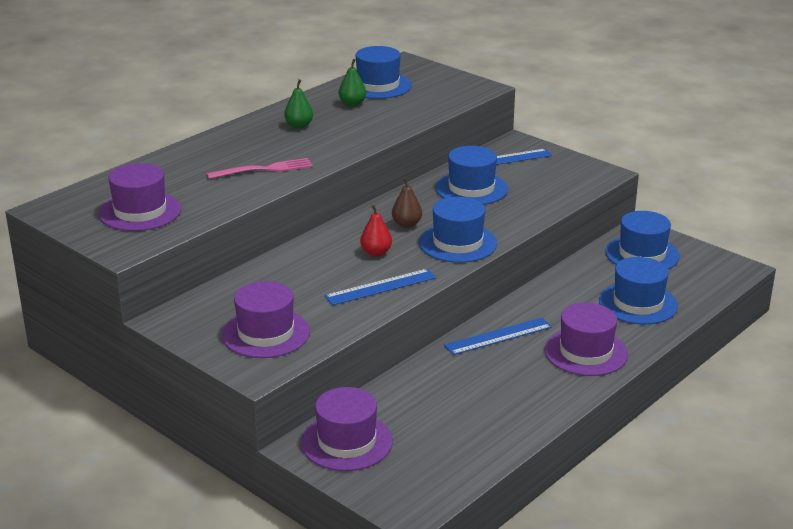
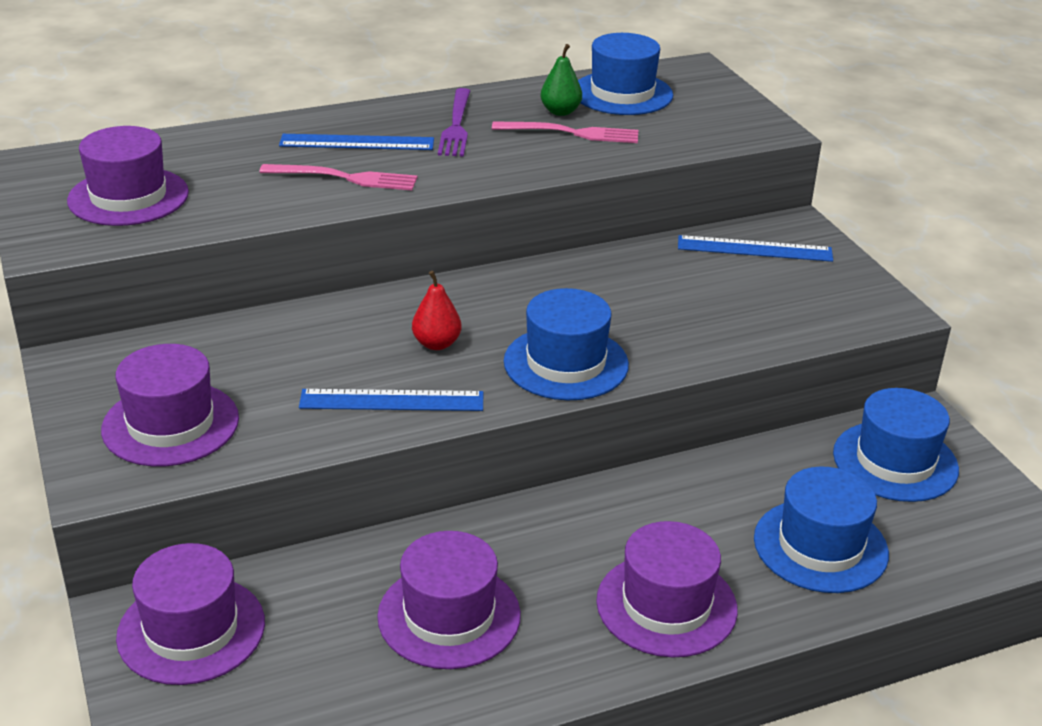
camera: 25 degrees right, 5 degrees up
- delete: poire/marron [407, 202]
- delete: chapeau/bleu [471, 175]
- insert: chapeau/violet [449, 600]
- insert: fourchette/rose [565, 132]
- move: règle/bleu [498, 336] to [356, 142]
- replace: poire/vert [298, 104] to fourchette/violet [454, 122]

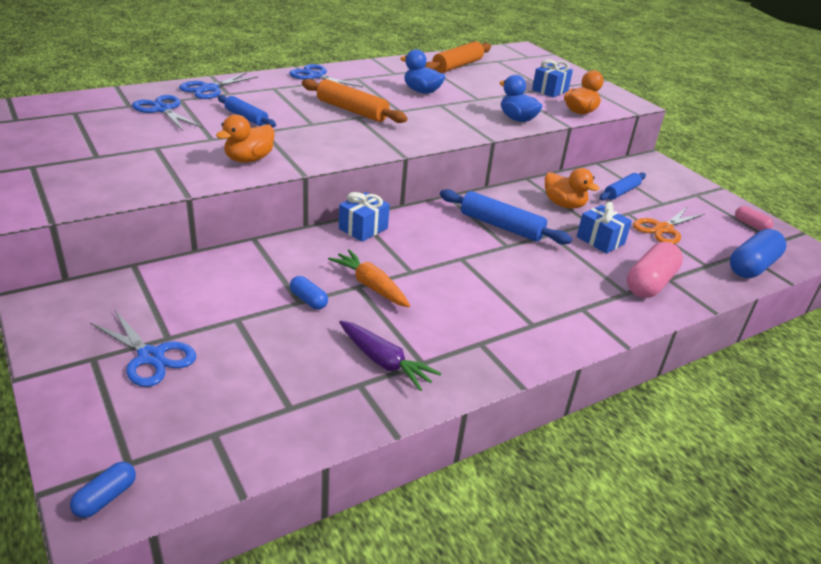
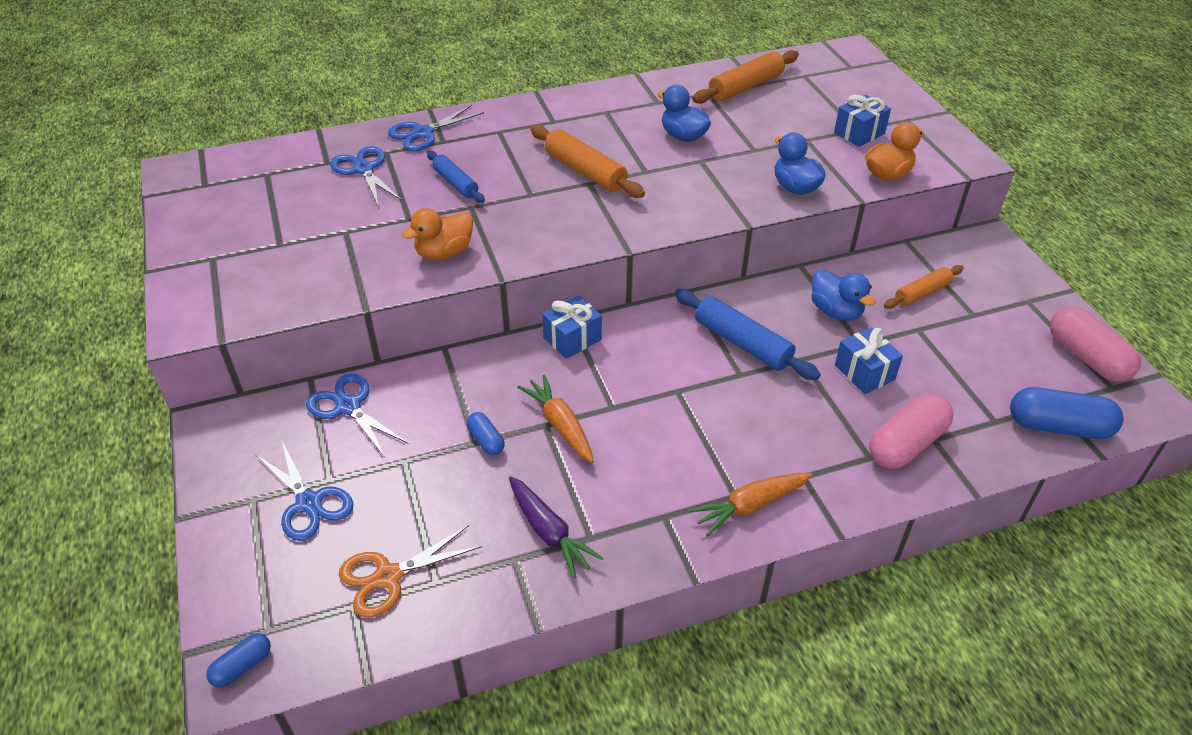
camera: 15 degrees right, 10 degrees up
- insert: carotte/orange [750, 505]
- move: ciseaux/bleu [326, 75] to [357, 415]
- move: ciseaux/orange [669, 225] to [410, 571]
- recolor: canard/orange [572, 188] to canard/bleu [843, 295]
- recolor: rouleau à pâtisserie/bleu [622, 186] to rouleau à pâtisserie/orange [924, 287]
- rotate: gélule/bleu [758, 253] = [1067, 413] 45 degrees clockwise
- resize: gélule/rose [754, 218] = [1095, 344] x1.92

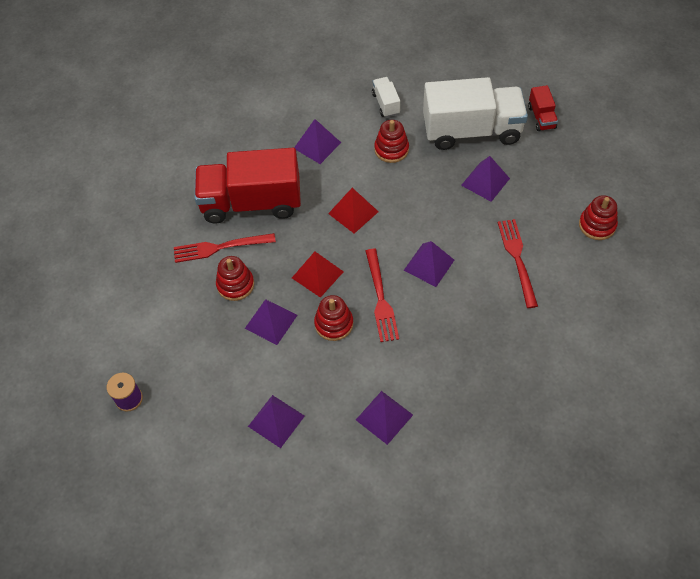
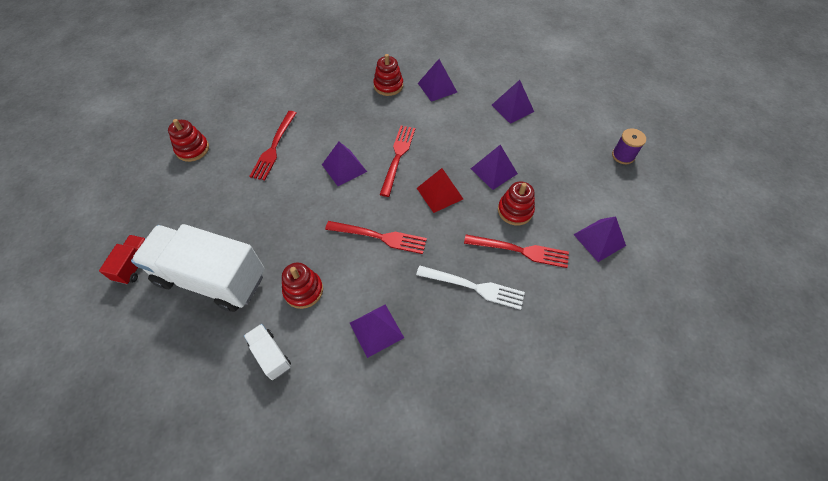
camera: 160 degrees left, 0 degrees up
- move: jouet à empiler/rouge [333, 318] to [388, 75]
- move: pyramide/violet [485, 179] to [599, 239]
- replace: camion/rouge [247, 186] to fourchette/blanc [470, 287]
- replace: pyramide/rouge [353, 211] to fourchette/rouge [376, 237]
- rotate: camion/blanc [386, 97] = [267, 352] 135 degrees clockwise

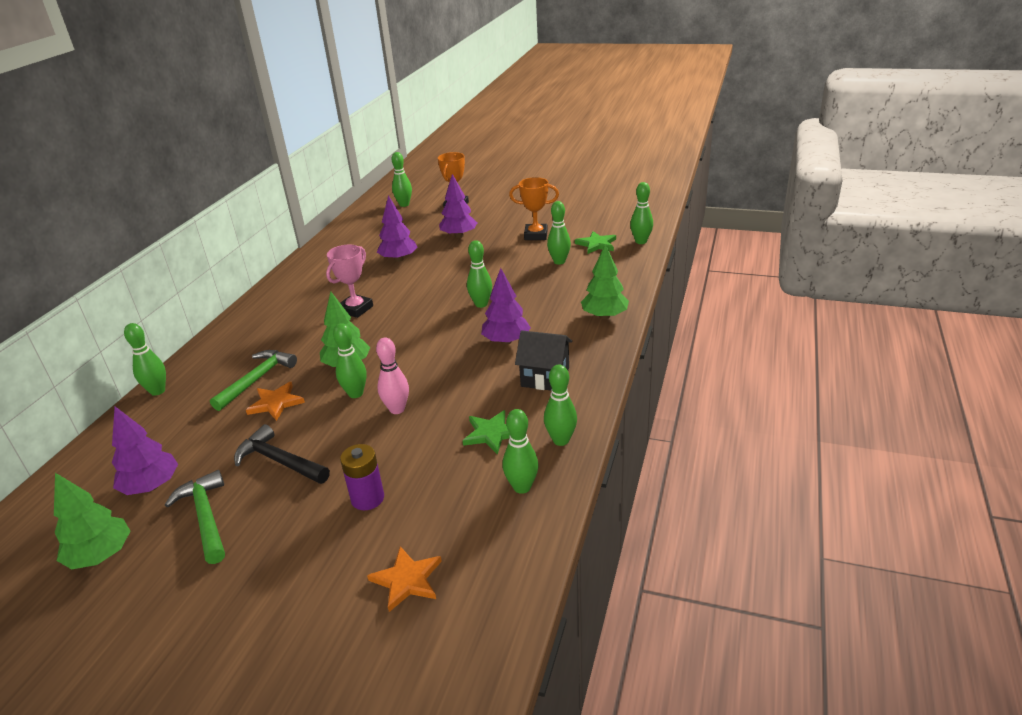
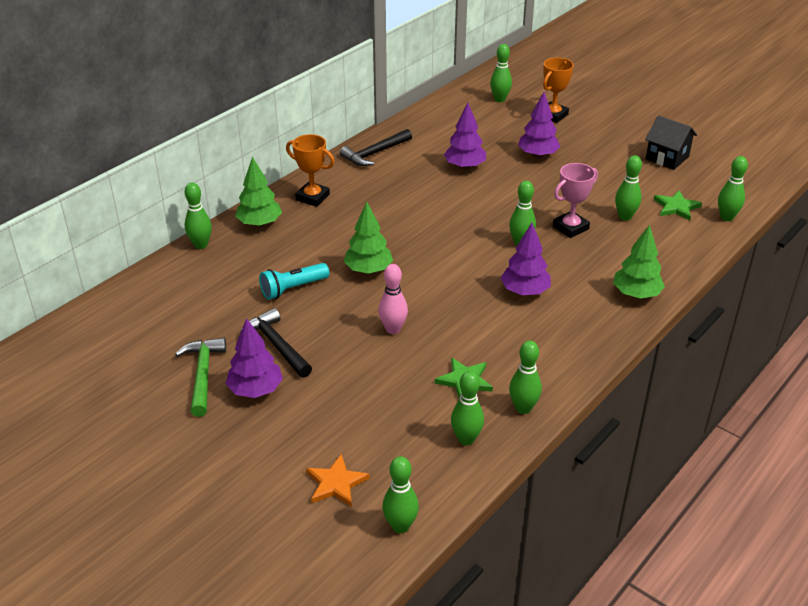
camera: 20 degrees right, 5 degrees up
- delete: marteau/vert [253, 380]
- delete: pile/violet [362, 477]
- insert: marteau/noir [376, 147]
- move: arbre/vert [92, 521] to [258, 192]
- move: arbre/violet [145, 451] to [254, 358]
- move: trophée/rose [349, 281] to [575, 200]
- move: quille/vert [350, 360] to [400, 494]
- move: trophée/orange [534, 208] to [310, 170]
- move: maison/noir [544, 360] to [671, 142]
- replace: étoile/orange [275, 401] to lampe de poche/turquoise [294, 281]

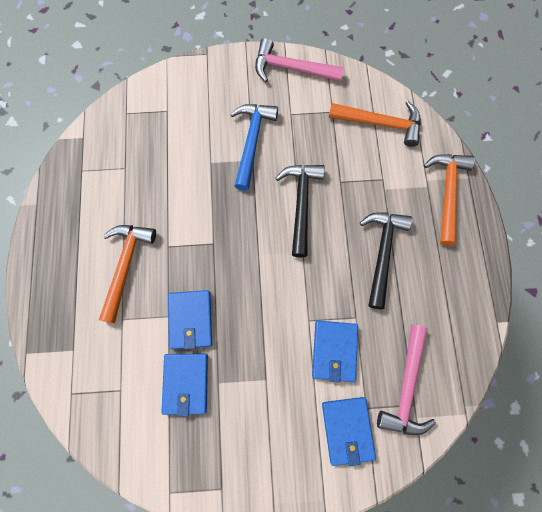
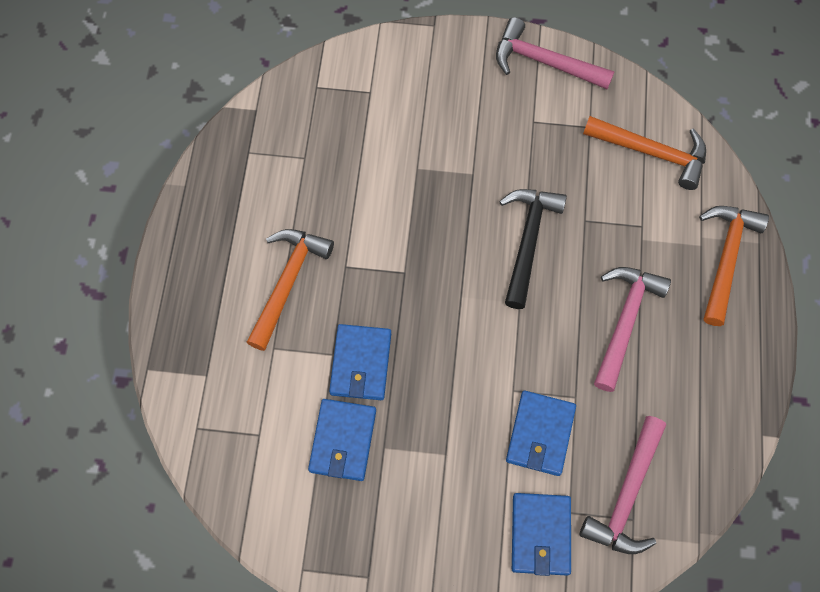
camera: 10 degrees right, 5 degrees down
- delete: marteau/bleu [254, 147]
- recolor: marteau/noir [386, 260] to marteau/rose [632, 329]

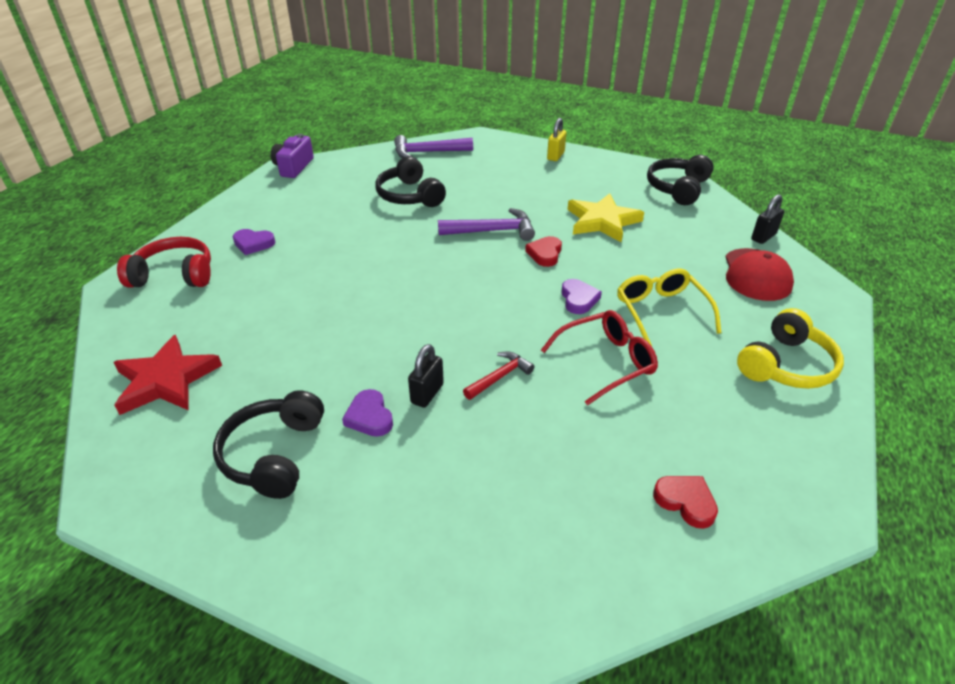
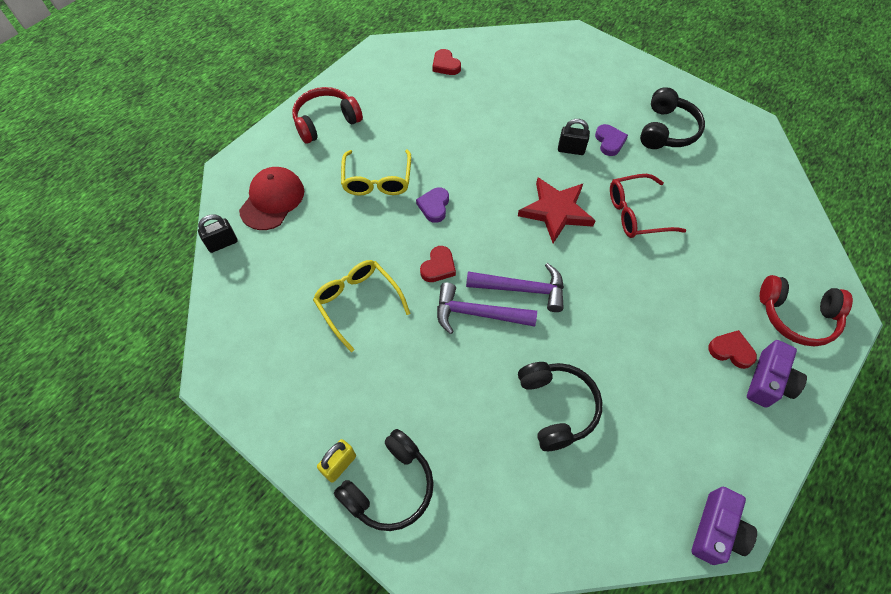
camera: 165 degrees left, 20 degrees up
- delete: marteau/rouge [498, 375]
- insert: appareil photo/violet [777, 374]
- move: étoile/rouge [167, 375] to [557, 210]
- move: marteau/violet [433, 146] to [515, 287]
- move: lunettes/rouge [599, 357] to [648, 206]
- move: casque audio/noir [680, 180] to [384, 480]
- replace: étoile/jaune [605, 217] to lunettes/jaune [362, 306]
- recolor: cœur/violet [253, 242] to cœur/rouge [732, 349]
- recolor: casque audio/jaune [790, 348] to casque audio/rouge [327, 115]
- rotate: cadenas/noir [426, 376] = [574, 137] 60 degrees clockwise

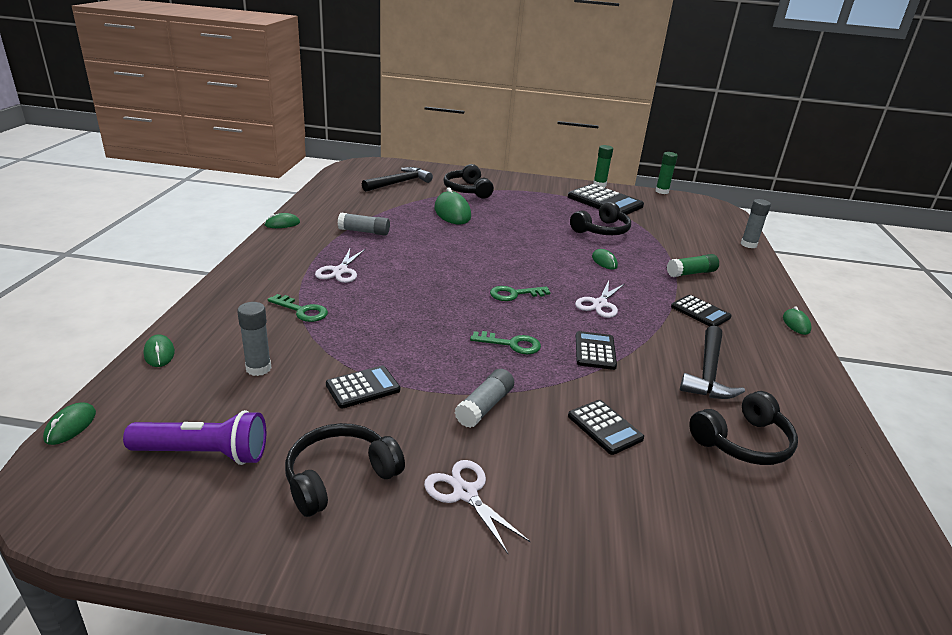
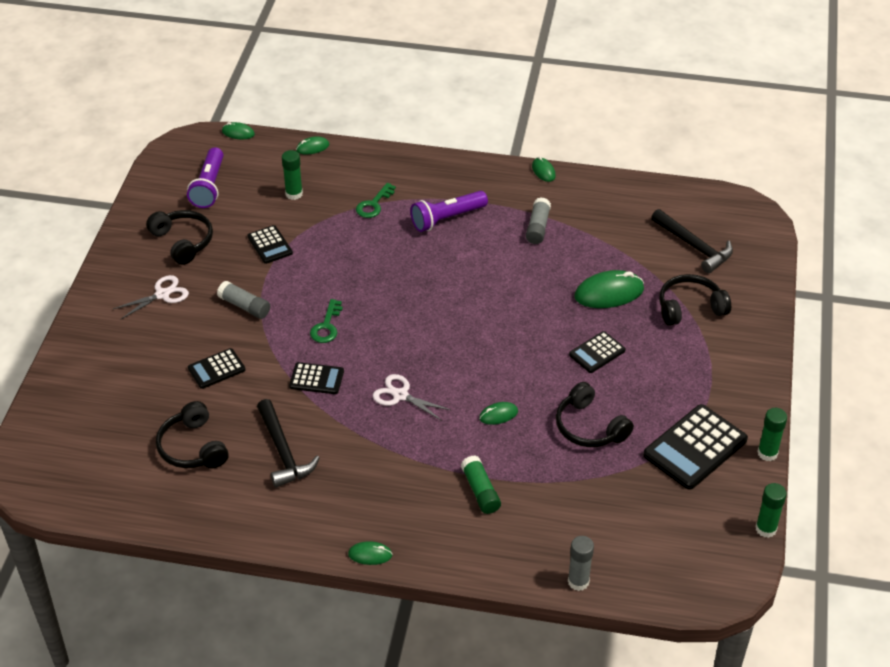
camera: 95 degrees right, 15 degrees up
- delete: clé/vert [520, 293]
- move: calculatrice/noir [701, 311] to [597, 352]
- replace: ciseaux/blanc [340, 266] to lampe de poche/violet [449, 211]
- recolor: bâton de colle/gris [254, 339] to bâton de colle/vert [292, 175]
- rotate: marteau/noir [712, 362] = [288, 443] 135 degrees counterclockwise

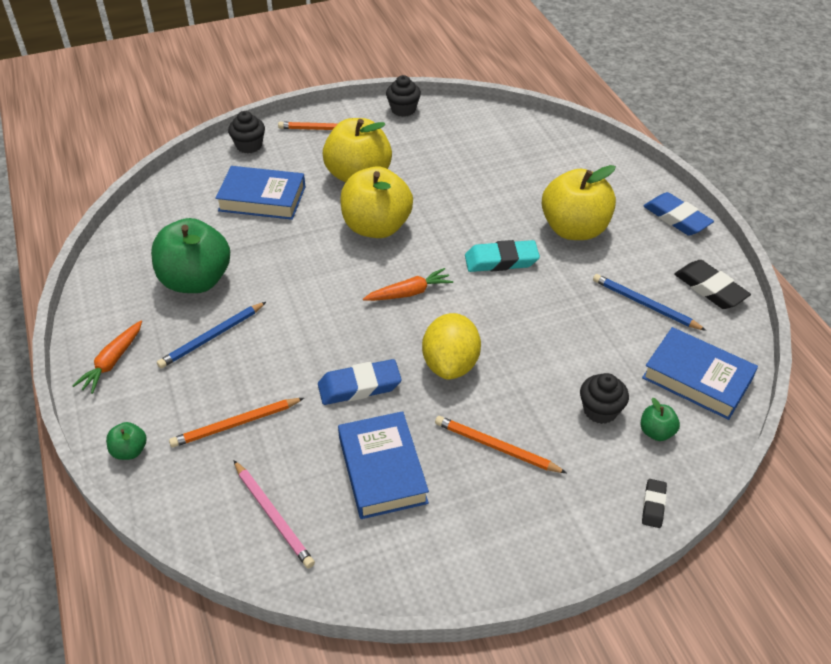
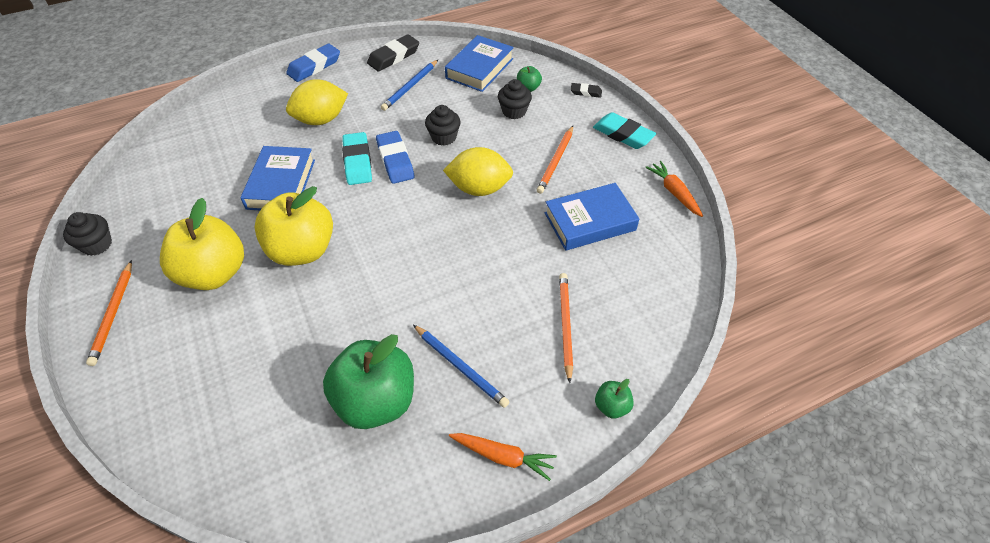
camera: 95 degrees left, 5 degrees up
- delete: crayon/rose [274, 514]
- insert: gomme/turquoise [624, 130]
- move: livre/bleu [260, 193] to [277, 178]
- move: muffin/noir [246, 132] to [443, 125]
- move: gomme/bleu [359, 382] to [395, 157]
- move: carotte/orange [408, 284] to [674, 189]
- replace: pomme/jaune [579, 202] to citron/jaune [317, 102]
- rotate: crayon/orange [236, 422] = [566, 328] 150 degrees counterclockwise

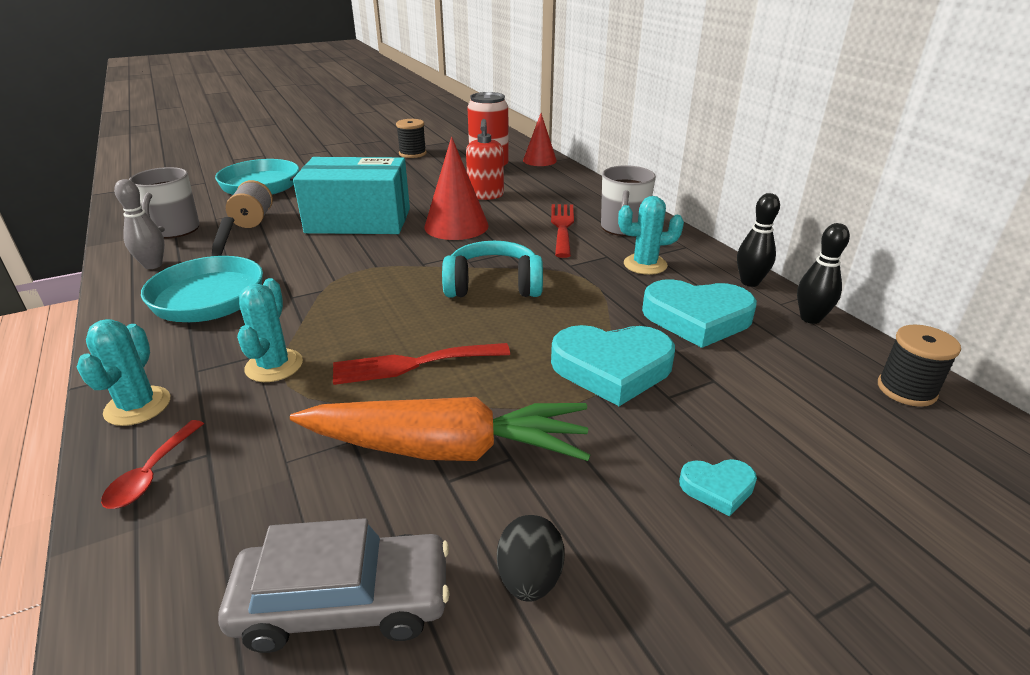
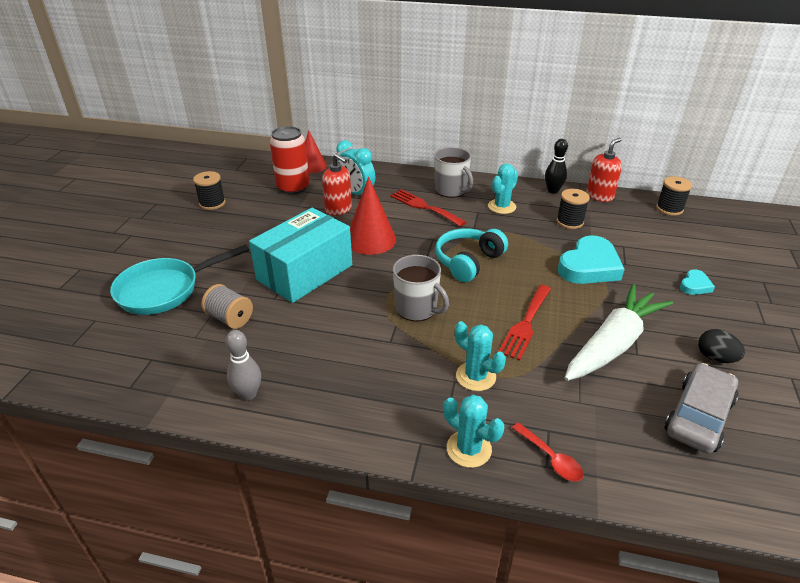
camera: 50 degrees left, 5 degrees up
- delete: poêle/turquoise [202, 269]
- insert: réveil/turquoise [355, 167]
- move: tasse/gris [164, 203] to [421, 288]
- replace: cœur/turquoise [699, 313] to bobine/noir [573, 209]
- replace: quille/noir [823, 273] to distributeur de savon/rouge [604, 170]
- recolor: carotte/orange [440, 429] to carotte/blanc [619, 332]

